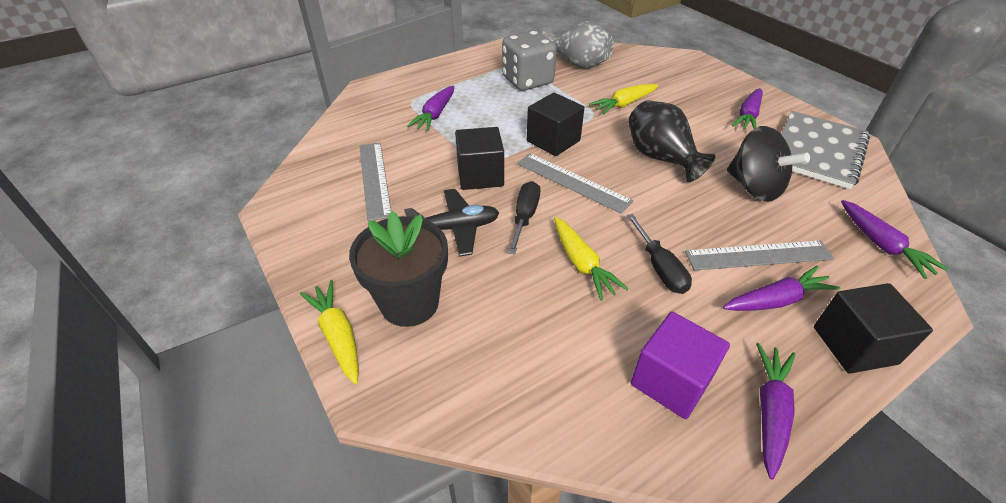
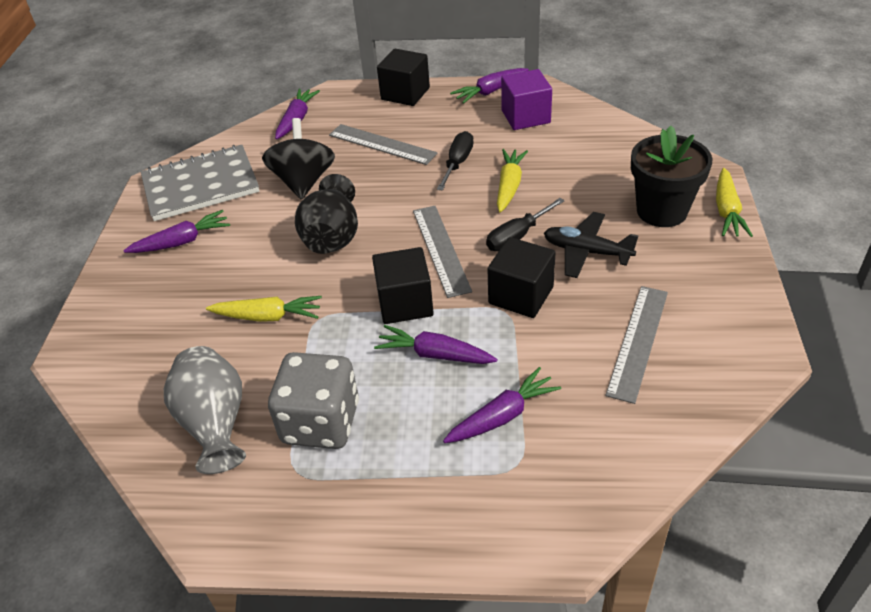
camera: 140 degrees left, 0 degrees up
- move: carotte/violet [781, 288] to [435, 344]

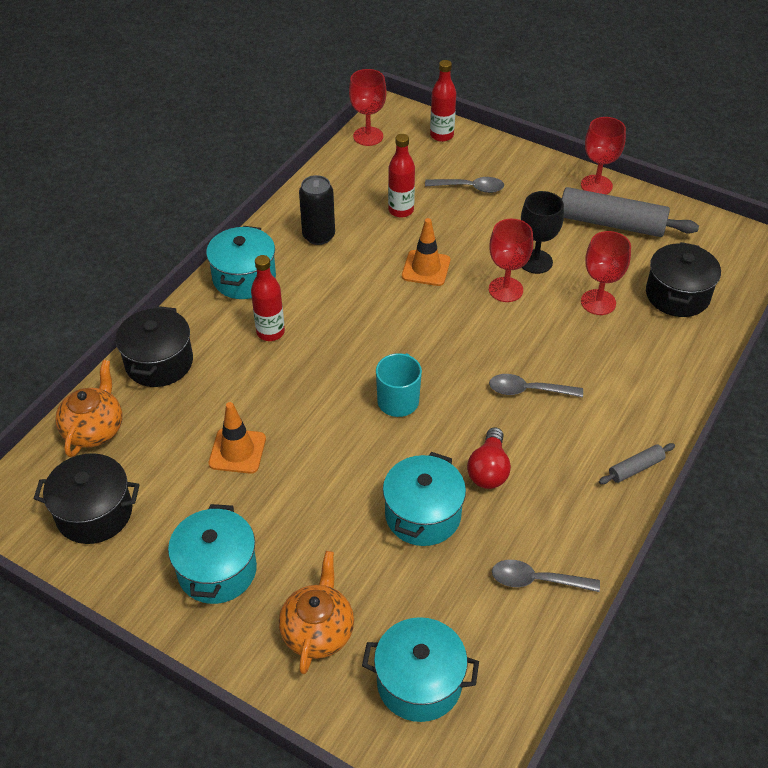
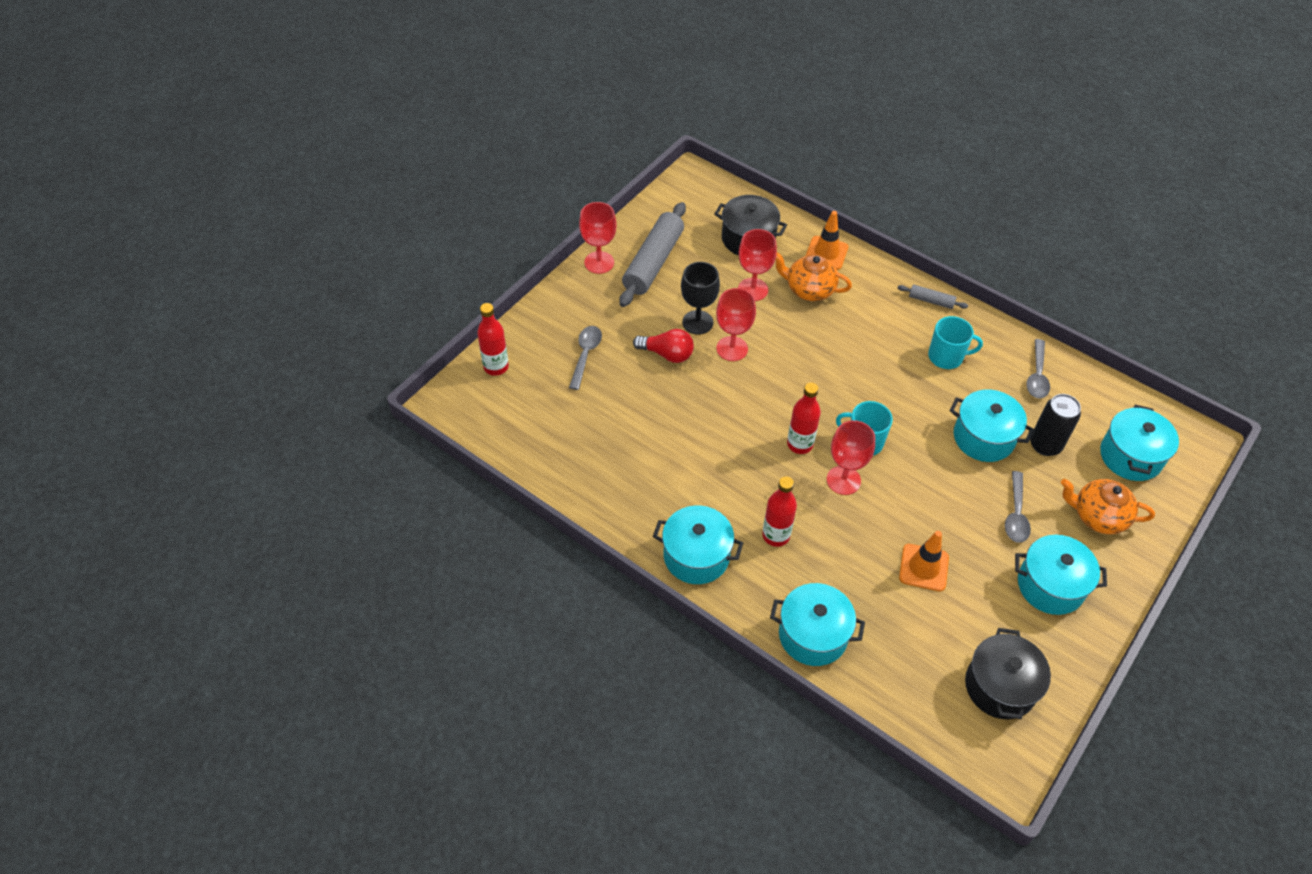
camera: 85 degrees left, 5 degrees up
- insert: tasse/turquoise [955, 342]
- move: théière/orange [89, 408] to [814, 276]
- move: canette/noir [317, 210] to [1055, 425]
- move: verre à pied/rouge [368, 107] to [851, 457]
- move: bouteille/rouge [401, 176] to [804, 418]
- move: cône de chantier/orange [426, 252] to [827, 240]
- move: ampoule/rouge [489, 458] to [663, 346]
- move: cuillère/gris [536, 385] to [1018, 507]
- recolor: marmite/noir [154, 346] to marmite/turquoise [817, 624]
- rotate: rouleau à pâtisserie/gris [637, 463] = [933, 296] 45 degrees counterclockwise

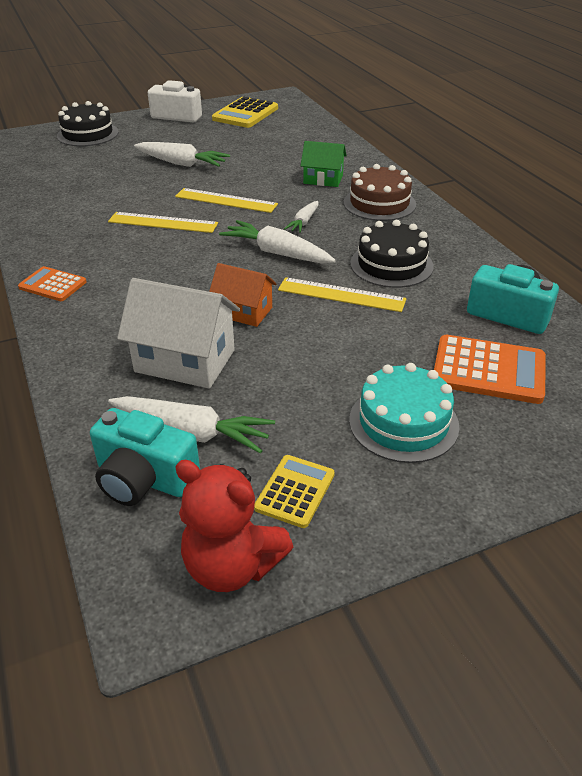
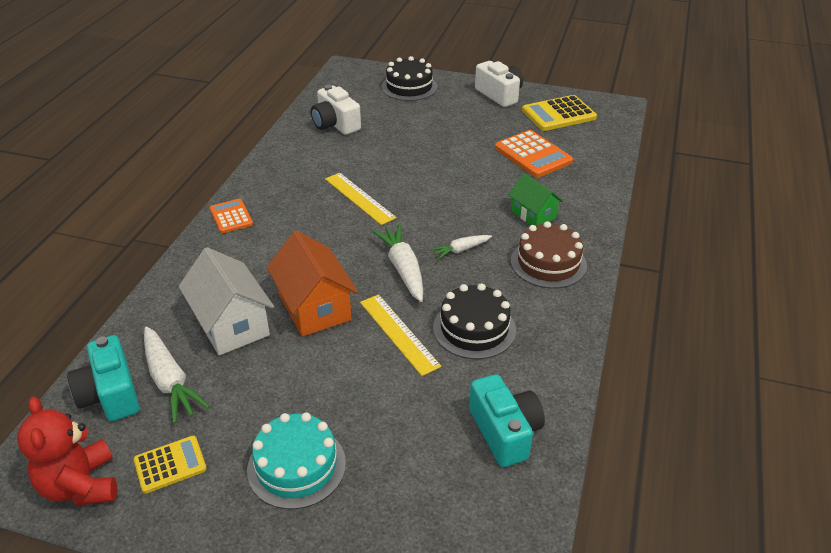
camera: 40 degrees right, 0 degrees up
- delete: carotte/blanc [182, 154]
- delete: règle/jaune [226, 200]
- insert: appareil photo/blanc [336, 110]
- move: calculatrice/orange [490, 369] to [534, 153]
- resize: maison/orange [243, 295] = [312, 283] x1.61

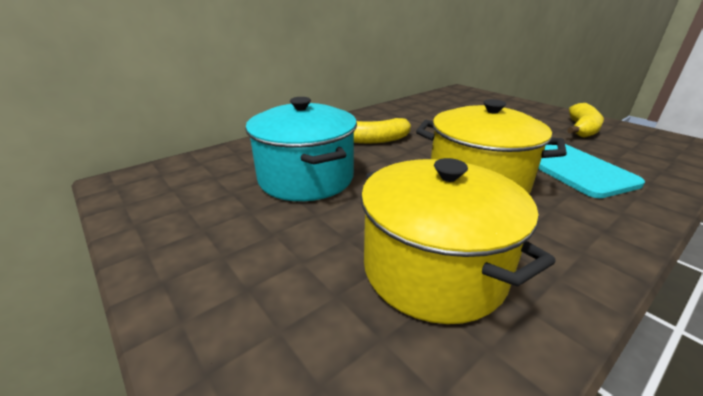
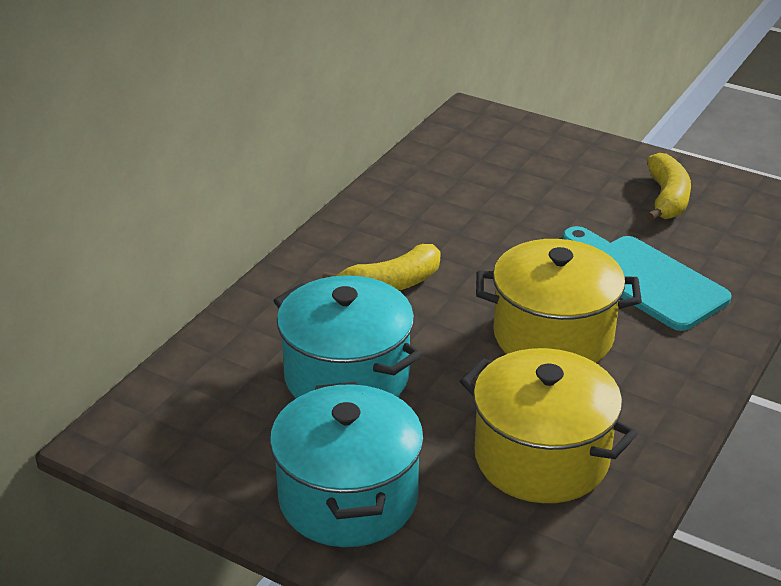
camera: 20 degrees left, 5 degrees up
- insert: marmite/turquoise [347, 464]

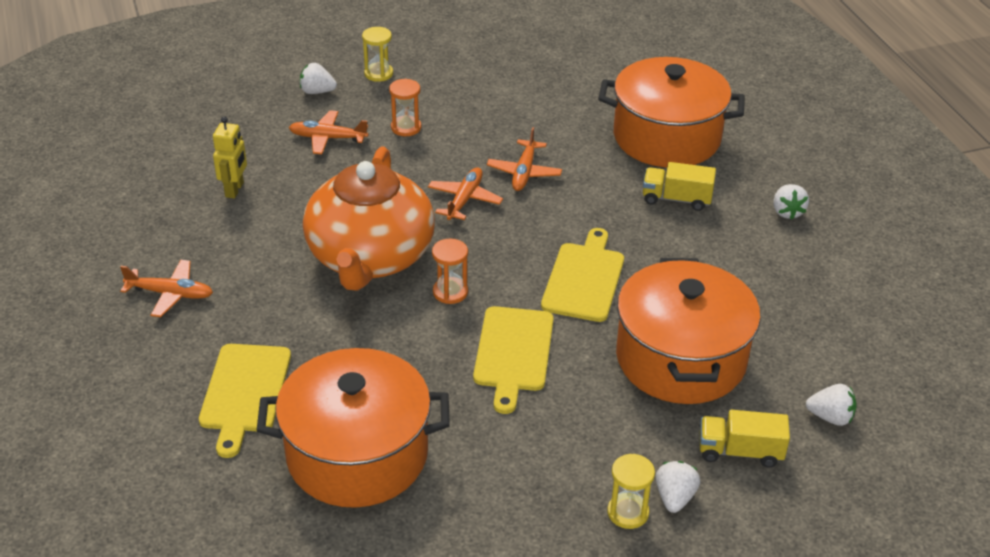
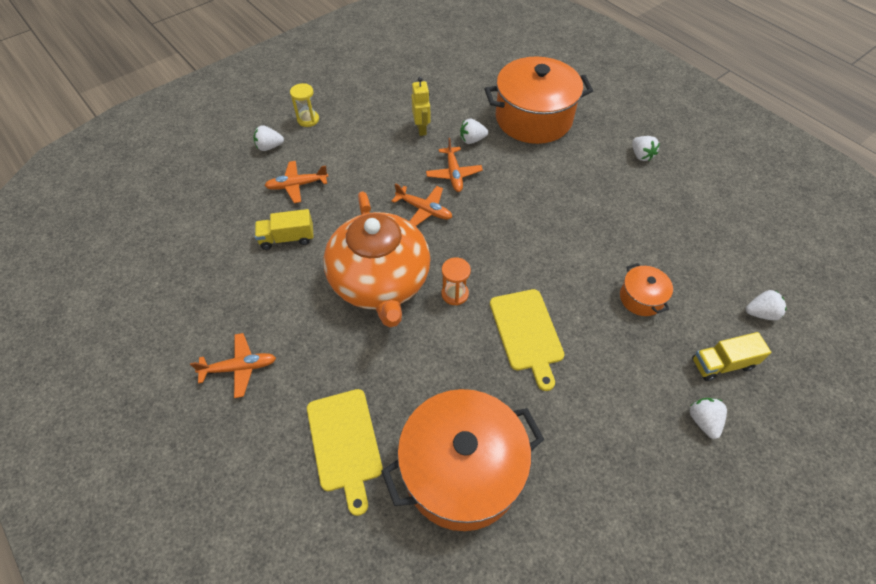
camera: 20 degrees left, 15 degrees up
- delete: sablier/orange [405, 107]
- delete: planche à découper/jaune [582, 275]
- delete: sablier/jaune [631, 491]
- insert: fraise/blanc [474, 131]
- move: robot/jaune [230, 157] to [421, 106]
- move: camion/jaune [679, 186] to [284, 229]
- rotate: avion/orange [465, 193] = [422, 204] 120 degrees clockwise
- resize: marmite/orange [688, 331] = [646, 289] x0.45

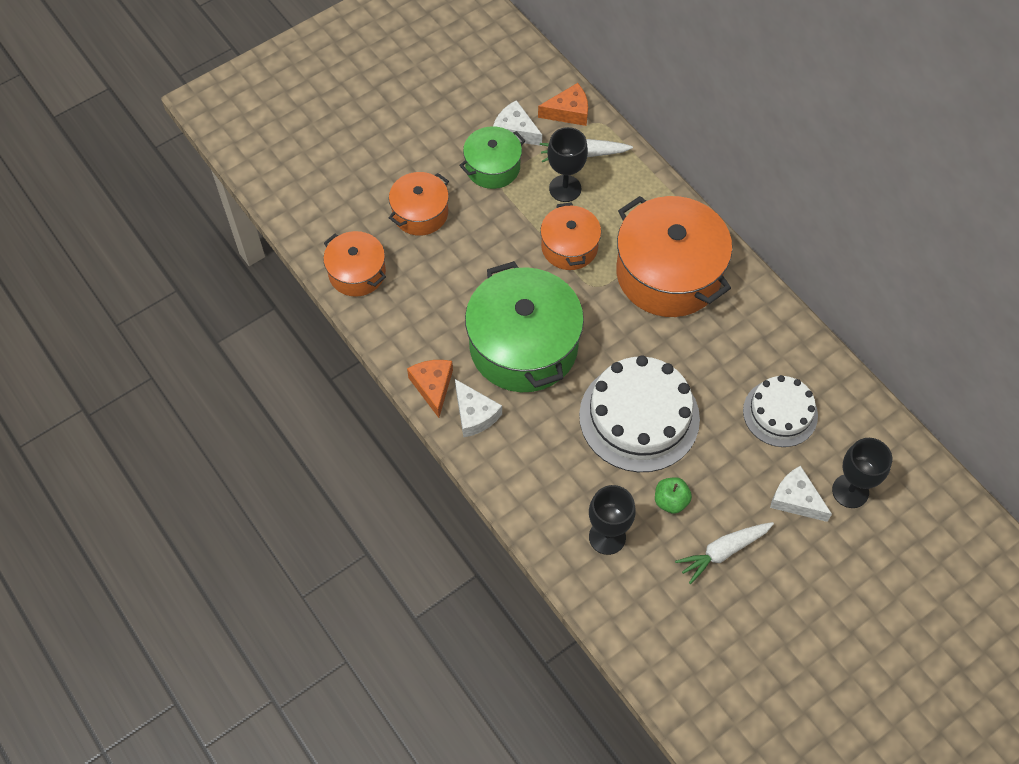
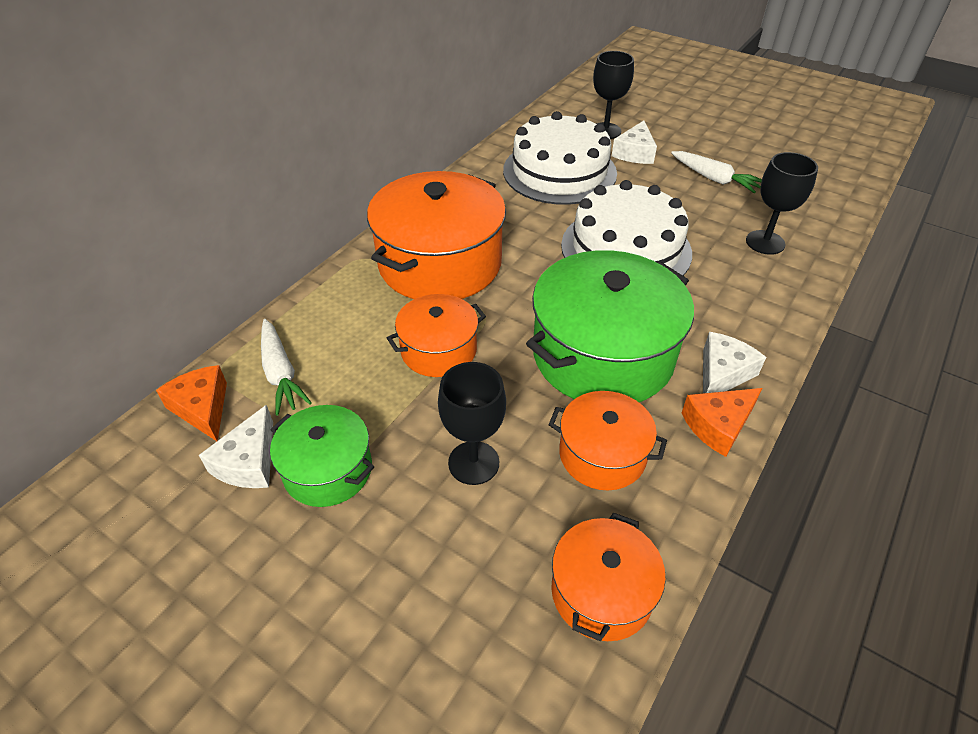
camera: 110 degrees left, 15 degrees down
- delete: pomme/vert [673, 495]
- move: marmite/orange [419, 204] to [608, 441]
- move: verre à pied/noir [567, 164] to [472, 423]
- resize: gâteau/blanc [780, 411] = [560, 158] x1.61

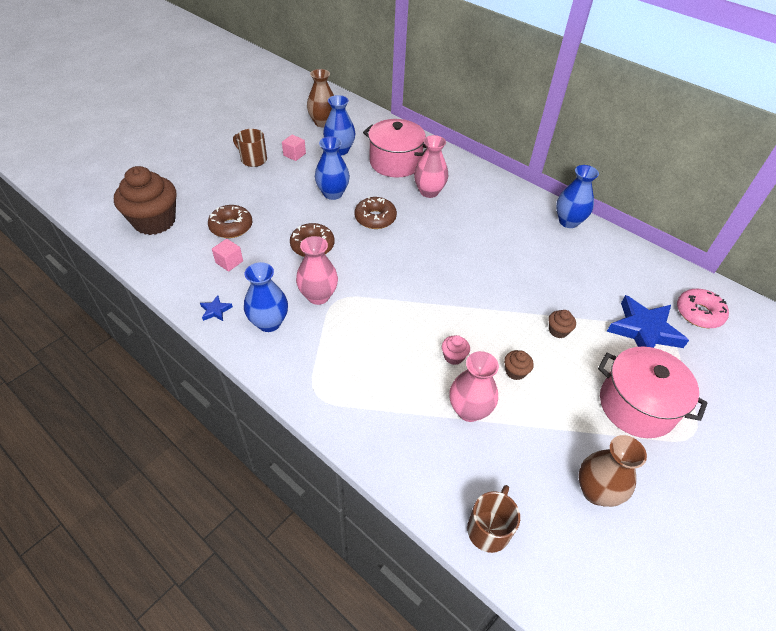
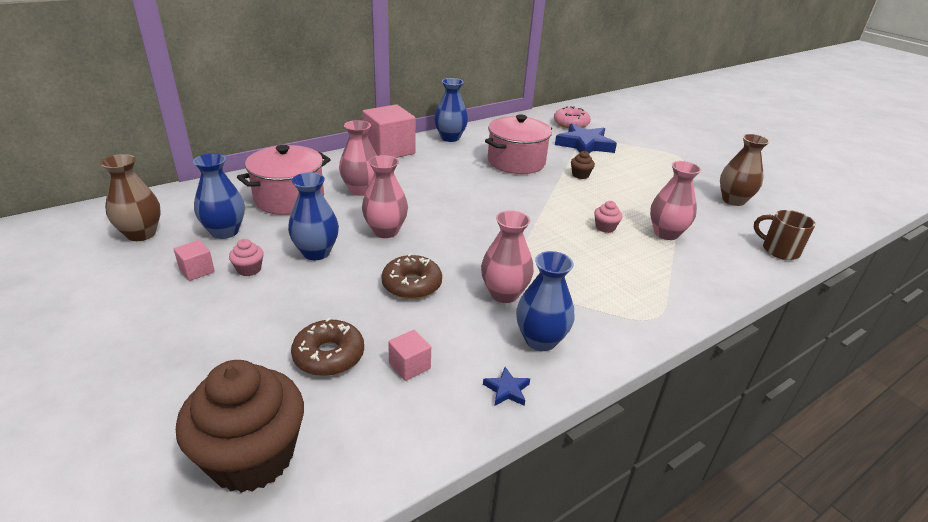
camera: 75 degrees left, 15 degrees down
- delete: tasse/marron [250, 148]
- delete: muffin/marron [519, 365]
- insert: muffin/rose [246, 257]
- insert: cube/rose [389, 131]
- move: marmite/rose [653, 392] to [518, 144]
- replace: beignet/marron [376, 212] to vase/rose [385, 196]

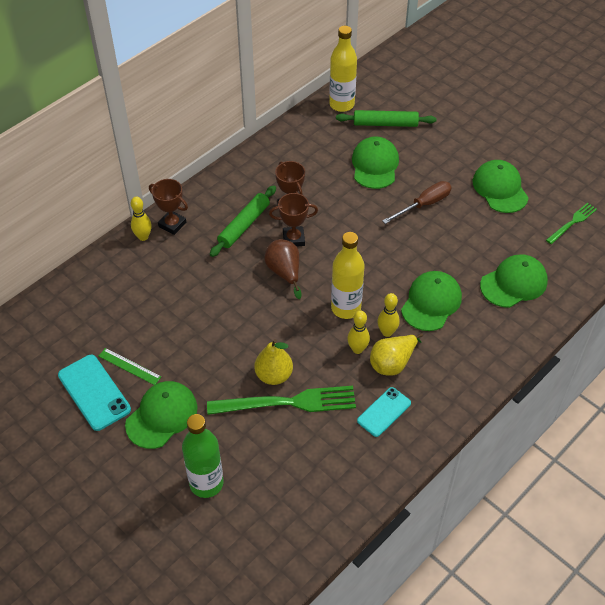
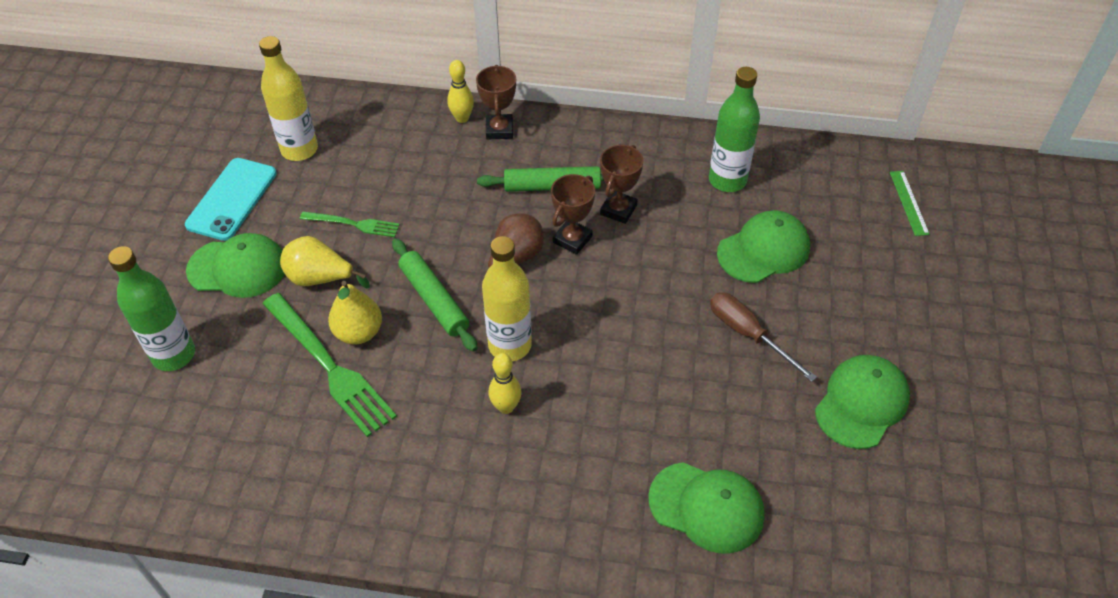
camera: 55 degrees right, 0 degrees up
- delete: quille/jaune [358, 332]
- delete: téléphone/turquoise [384, 412]
- delete: casquette/vert [431, 301]
- insert: bouteille/vert [734, 129]
- move: règle/vert [130, 366] to [910, 203]
- move: bouteille/jaune [343, 69] to [288, 98]
- move: rouleau à pâtisserie/vert [386, 118] to [435, 295]
- move: poire/jaune [396, 354] to [325, 262]
- move: fourchette/vert [571, 223] to [350, 224]
- rotate: trophée/marron [293, 219] = [573, 214] 75 degrees clockwise
- rotate: tournevis/marron [417, 202] = [763, 337] 150 degrees counterclockwise

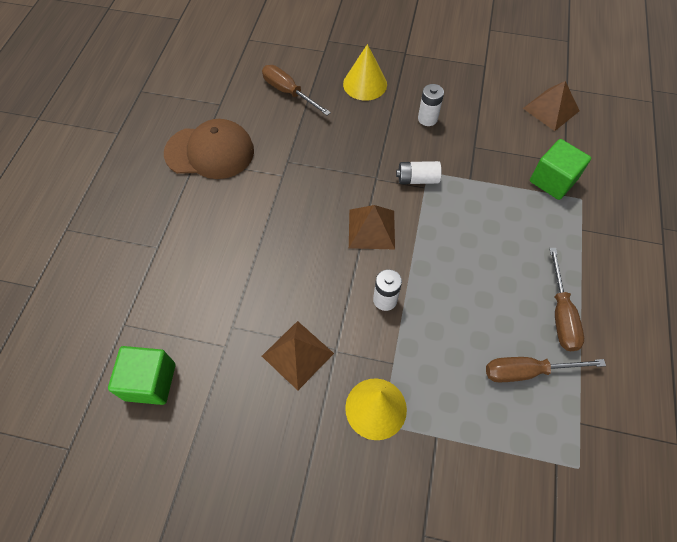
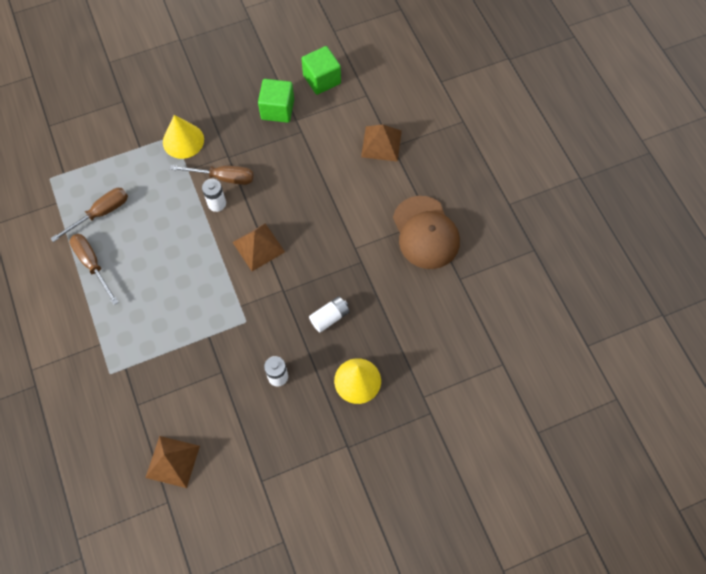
camera: 145 degrees right, 5 degrees up
- move: tournevis/marron [296, 90] to [212, 175]
- move: pyramide/marron [298, 355] to [381, 143]
- move: pile/blanc [418, 172] to [329, 314]
- move: cube/vert [560, 169] to [276, 101]
- rotate: casquette/marron [209, 149] = [426, 232] 75 degrees counterclockwise

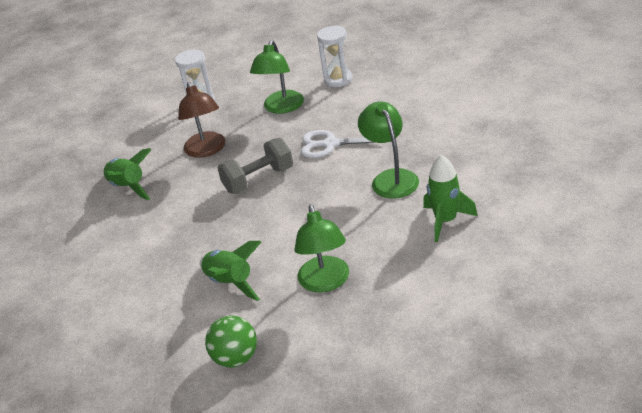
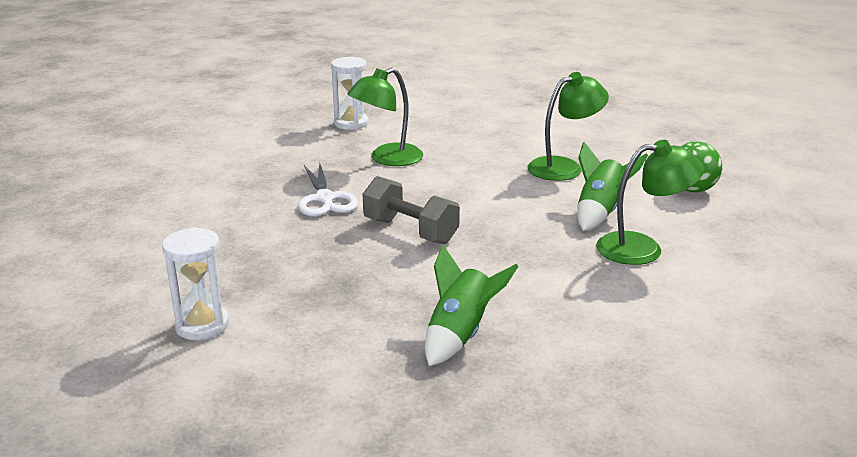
camera: 115 degrees left, 10 degrees down
- delete: lampe/marron [201, 120]
- delete: fusée/vert [450, 198]
- move: lampe/vert [277, 77] to [650, 202]
- move: sablier/blanc [334, 56] to [349, 93]

